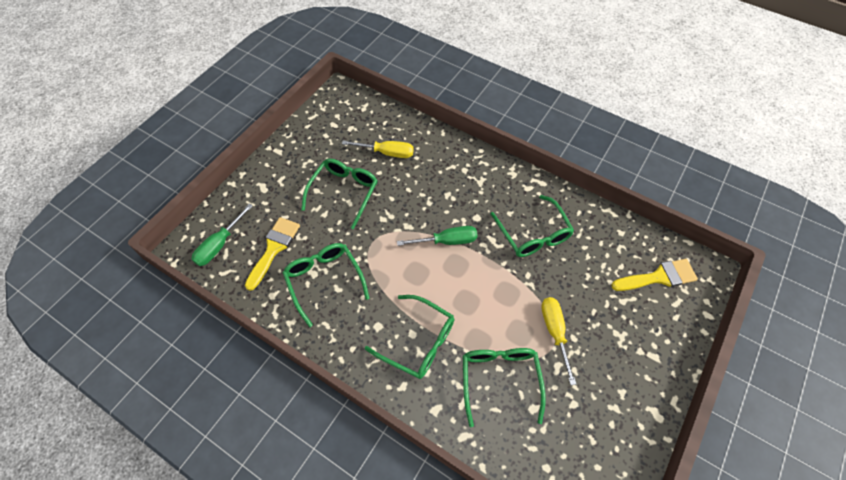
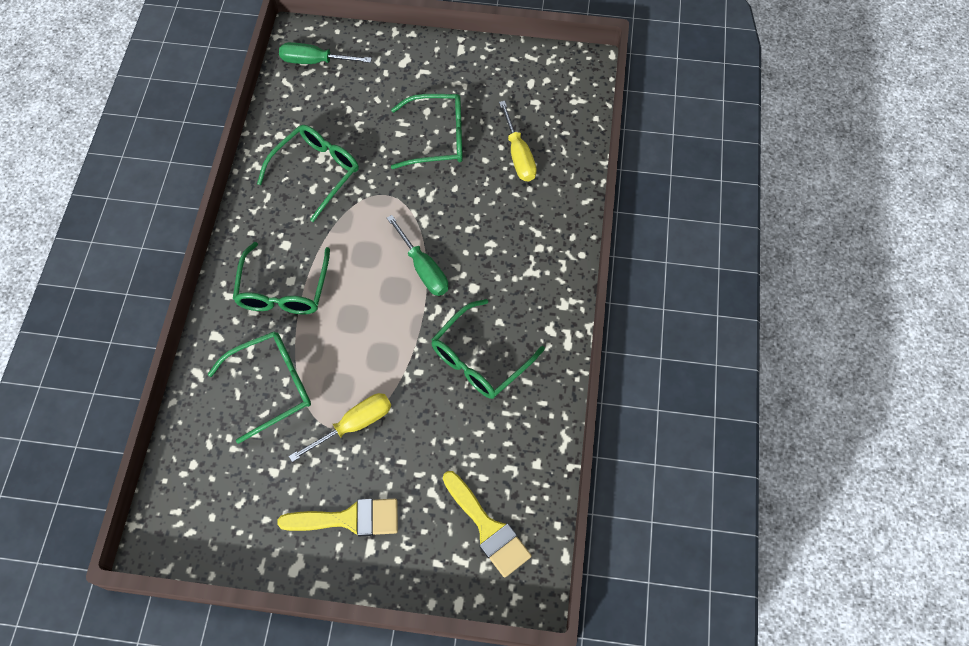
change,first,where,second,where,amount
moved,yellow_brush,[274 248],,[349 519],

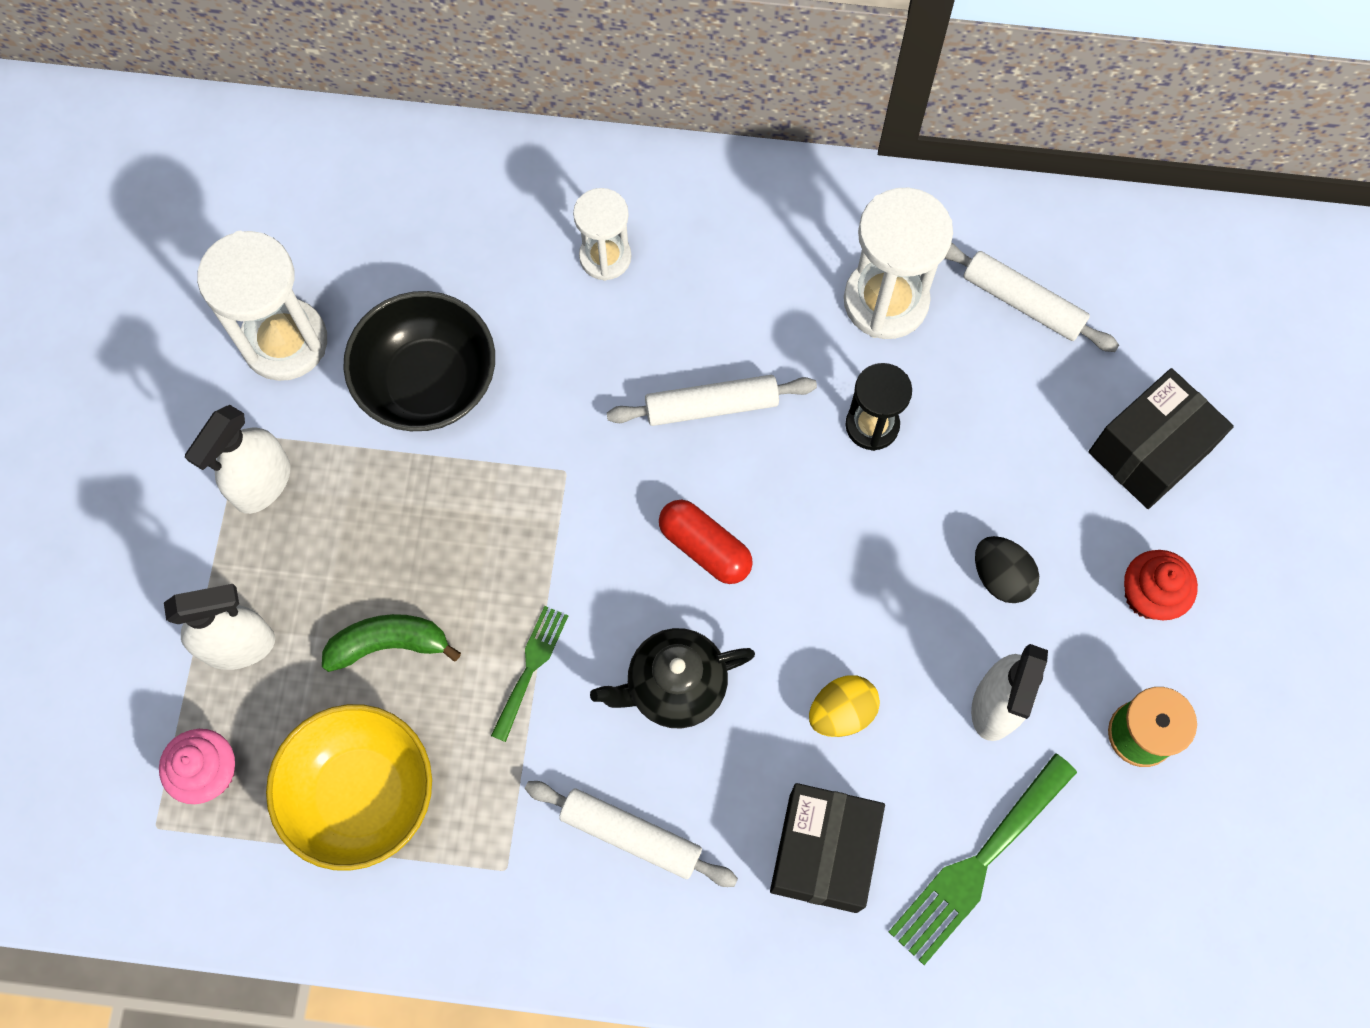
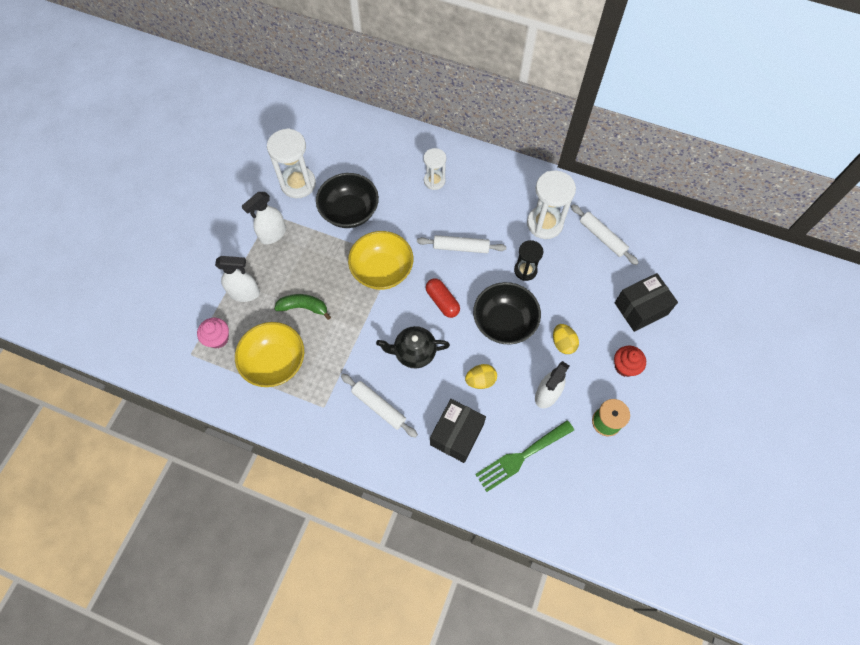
change,first,where,second,where,amount
removed,green_fork,[531 667],,,
recoloured,black_egg,[1000 577],yellow_egg,[563 343],
added,,,yellow_bowl,[382 270],
added,,,black_bowl,[504 322],

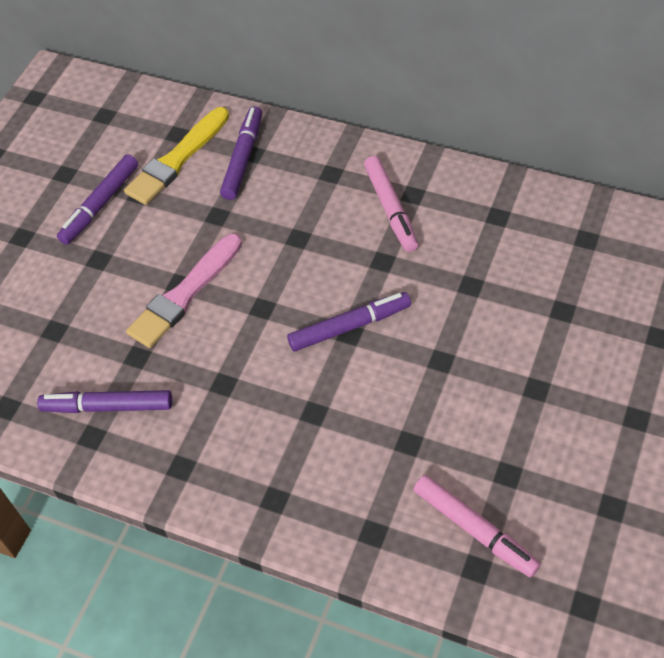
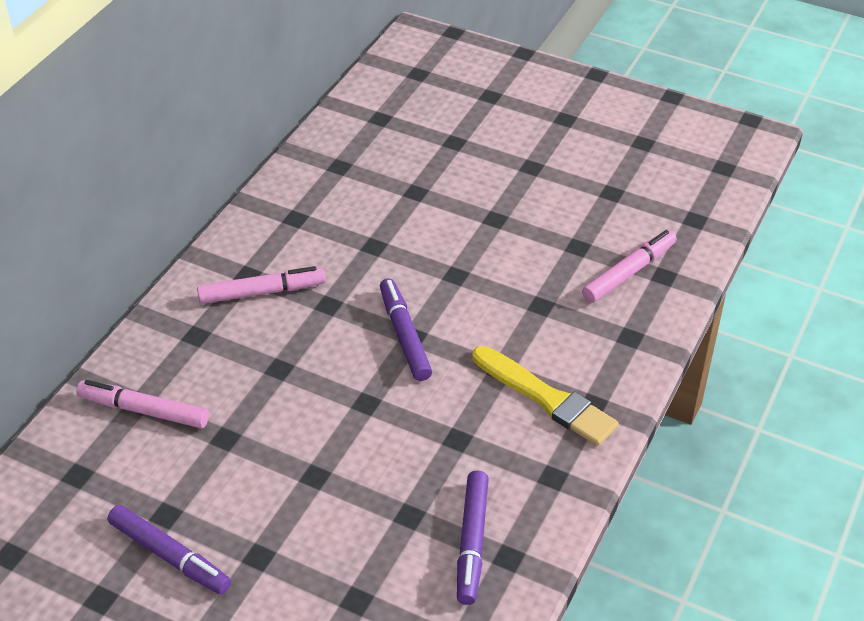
change,first,where,second,where,amount
moved,yellow_brush,[177 159],,[546 398],
removed,pink_brush,[185 294],,,
recoloured,purple_marker,[243 158],pink_marker,[144 411],

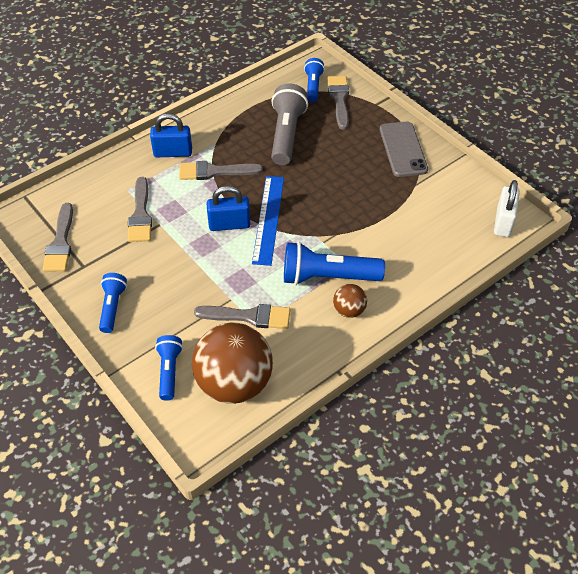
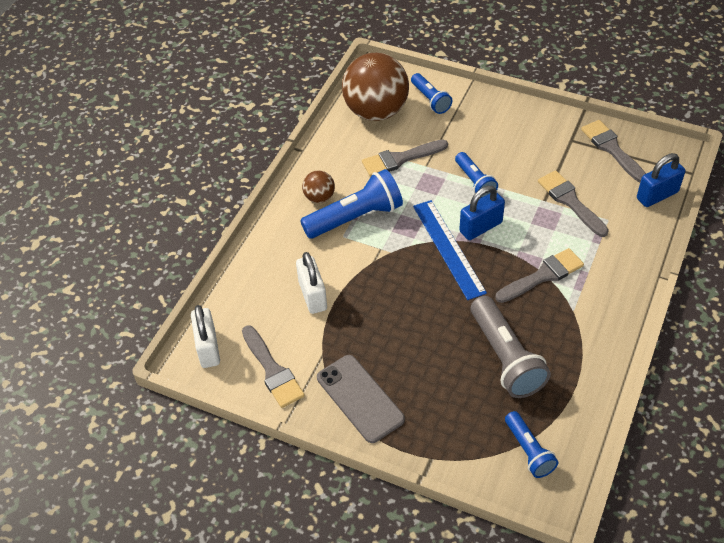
change,first,where,second,where,amount
moved,blue_flashlight,[112 307],,[475 182],
moved,blue_padlock,[173 153],,[657 195],
moved,grey_brush,[339 99],,[272 370],
added,,,white_padlock,[312 295],

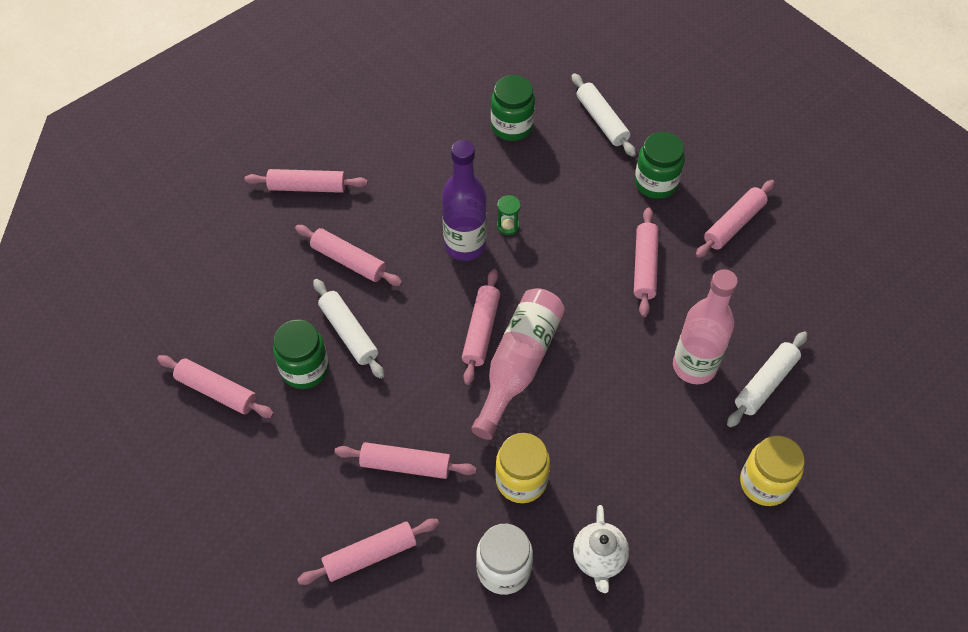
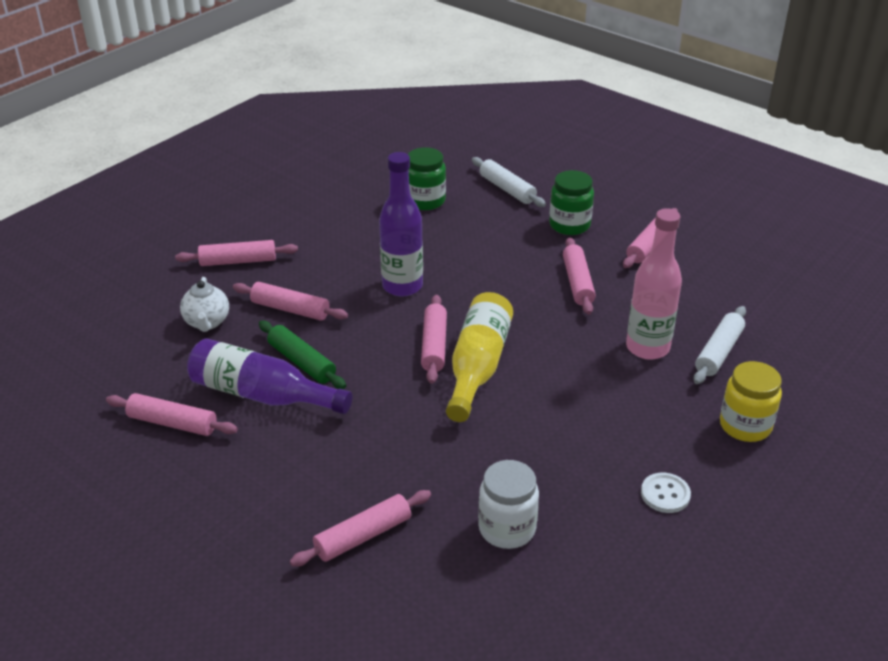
change,first,where,second,where,amount
replaced,green_jar,[305 369],purple_bottle,[262 395],
recoloured,white_rolling_pin,[348 333],green_rolling_pin,[301 362],
removed,pink_rolling_pin,[405 465],,,
recoloured,pink_bottle,[518 365],yellow_bottle,[478 366],
removed,yellow_jar,[521 480],,,
removed,green_hourglass,[508 226],,,
moved,white_teapot,[599 559],,[207 322],
added,,,white_button,[665 494],

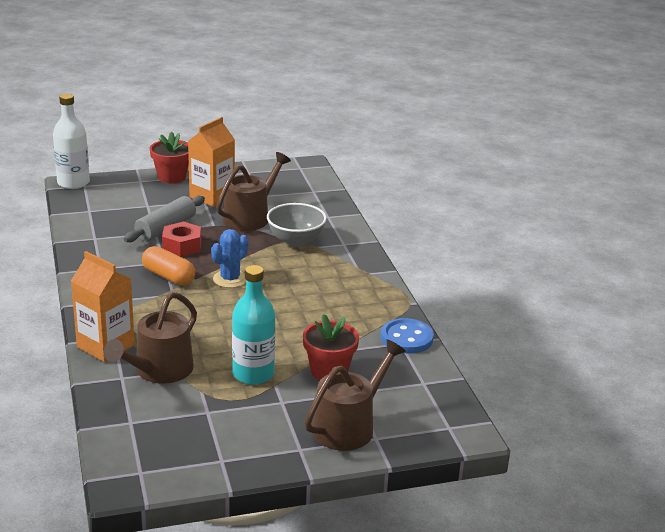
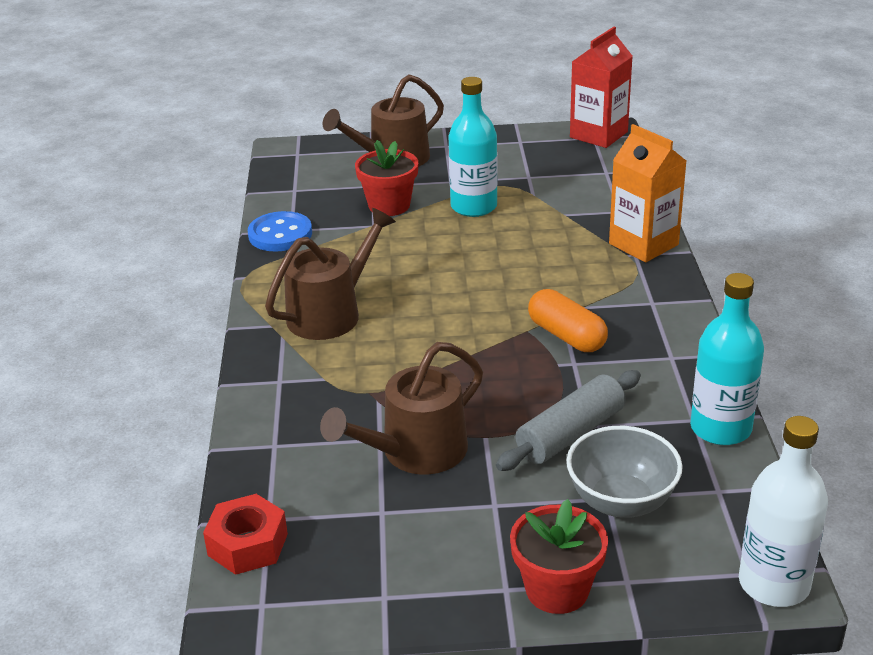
change,first,where,second,where,amount
moved,brown_watering_can,[159 371],,[331 313],
moved,red_nut,[182 246],,[247 544],
removed,orange_carton,[212 196],,,
removed,blue_cactus,[230 279],,,
moved,grey_bowl,[296 241],,[621 501],
added,,,red_carton,[598 135],
added,,,turquoise_bottle,[720 428],

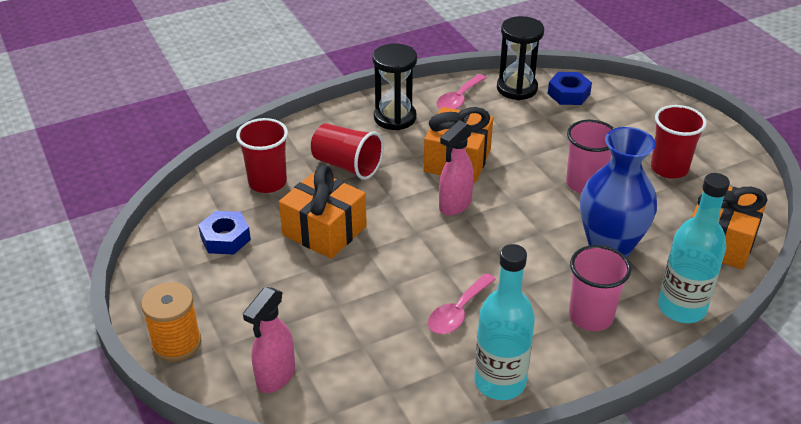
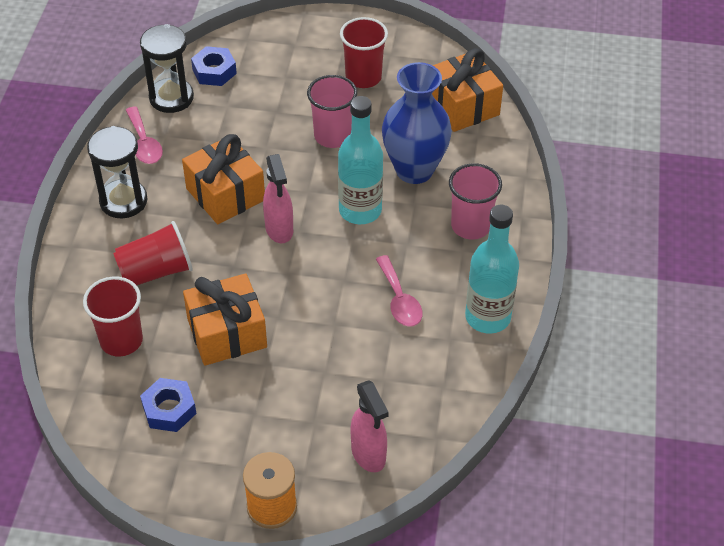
change,first,where,second,where,amount
moved,turquoise_bottle,[681 308],,[360 210],

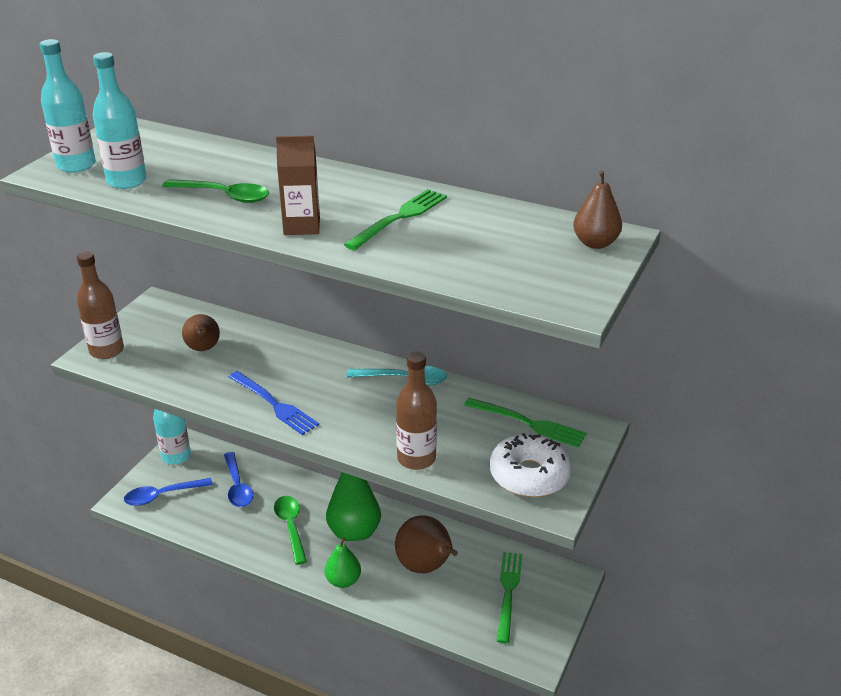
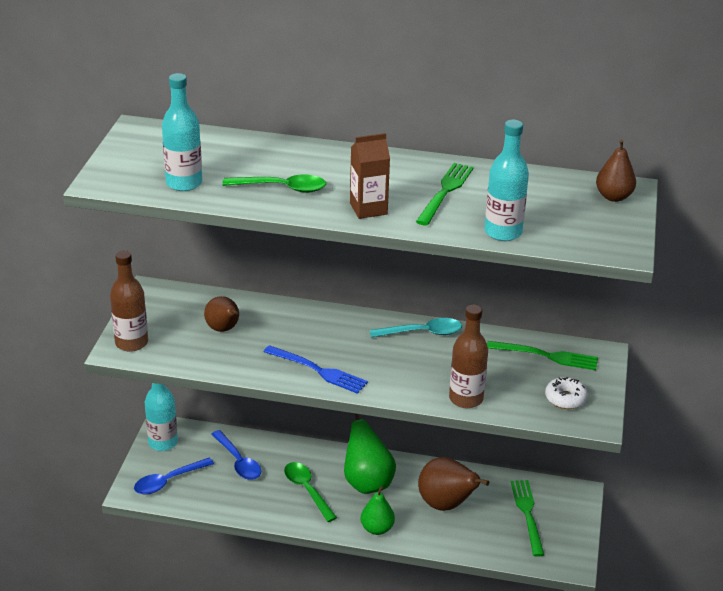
change,first,where,second,where,amount
moved,turquoise_bottle,[76 165],,[503 232],
resized,white_donut,[529 475],,[565 398],x0.60

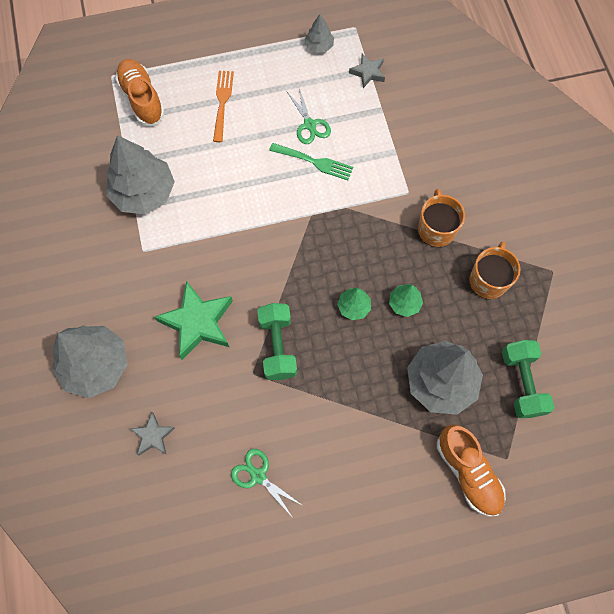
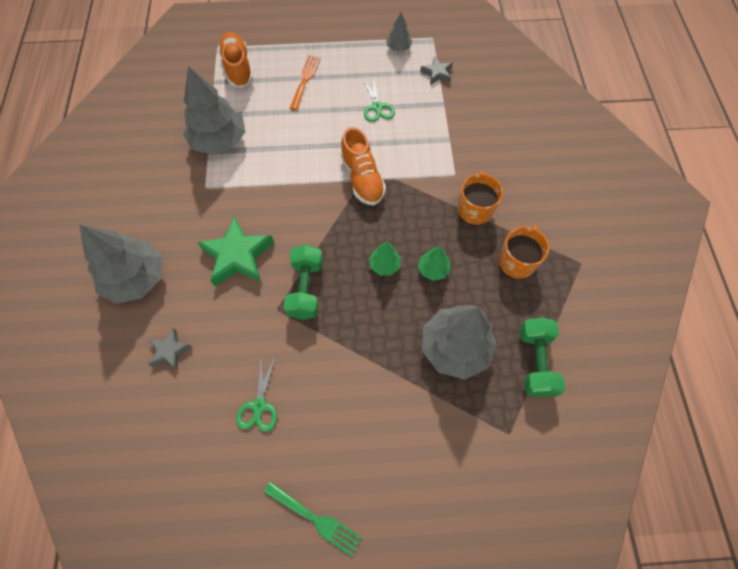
change,first,where,second,where,amount
turned,green_scissors,[258 475],,[259 406],135 degrees counterclockwise
moved,green_fork,[314 162],,[315 519],
moved,orange_shoe,[468 472],,[362 178],

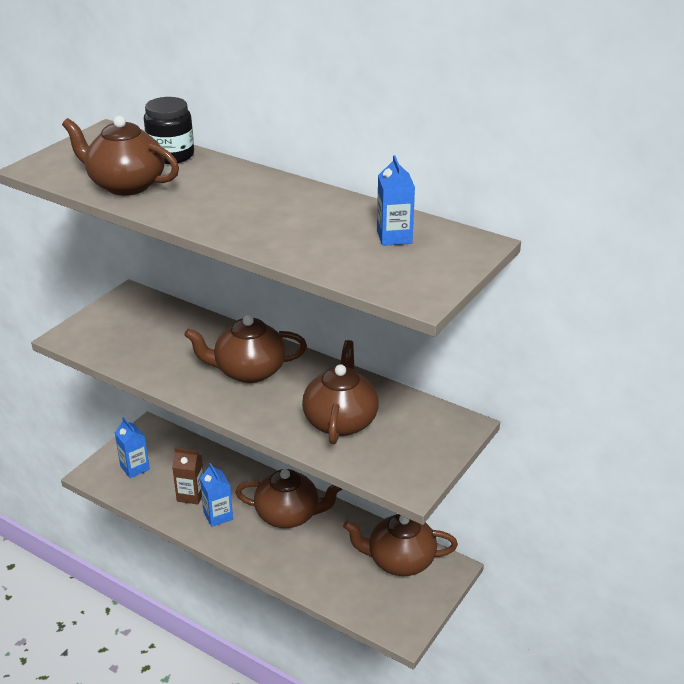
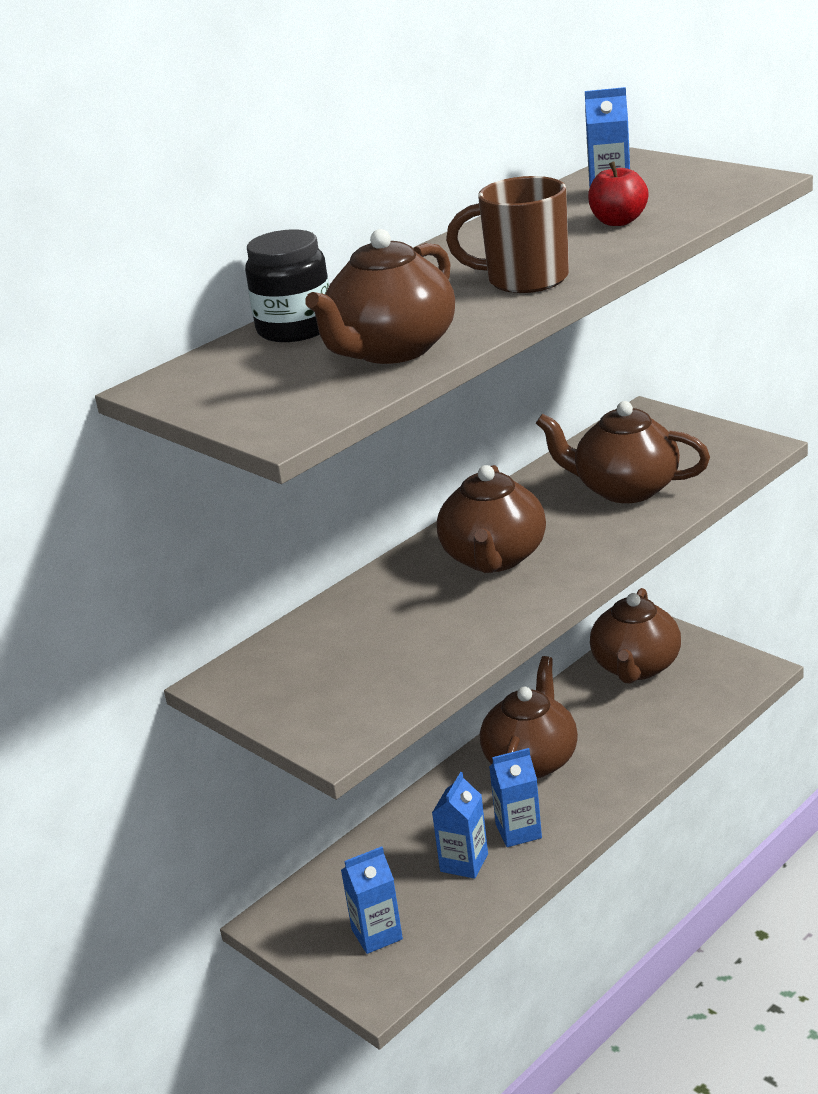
change,first,where,second,where,amount
recoloured,brown_carton,[191 495],blue_carton,[464 863],
added,,,brown_mug,[524 280],
added,,,red_apple,[618 221],

